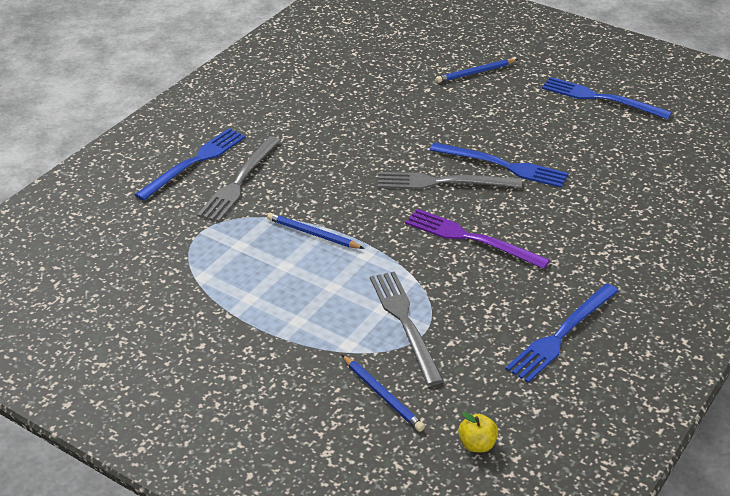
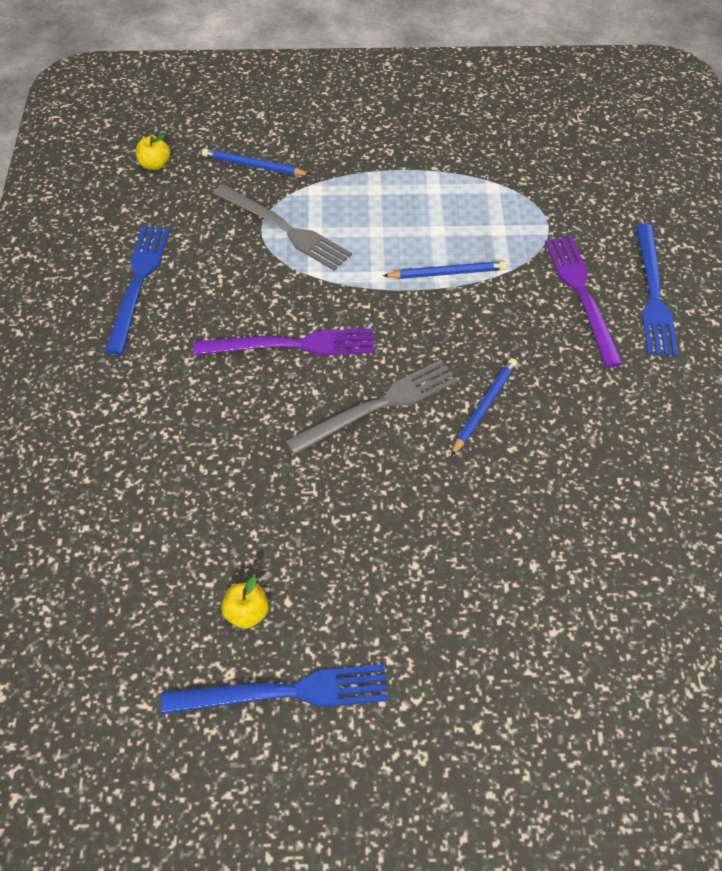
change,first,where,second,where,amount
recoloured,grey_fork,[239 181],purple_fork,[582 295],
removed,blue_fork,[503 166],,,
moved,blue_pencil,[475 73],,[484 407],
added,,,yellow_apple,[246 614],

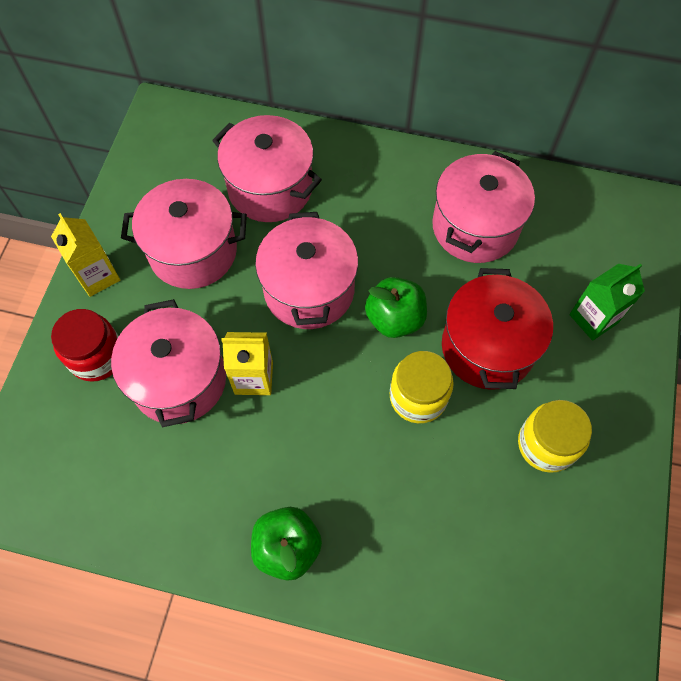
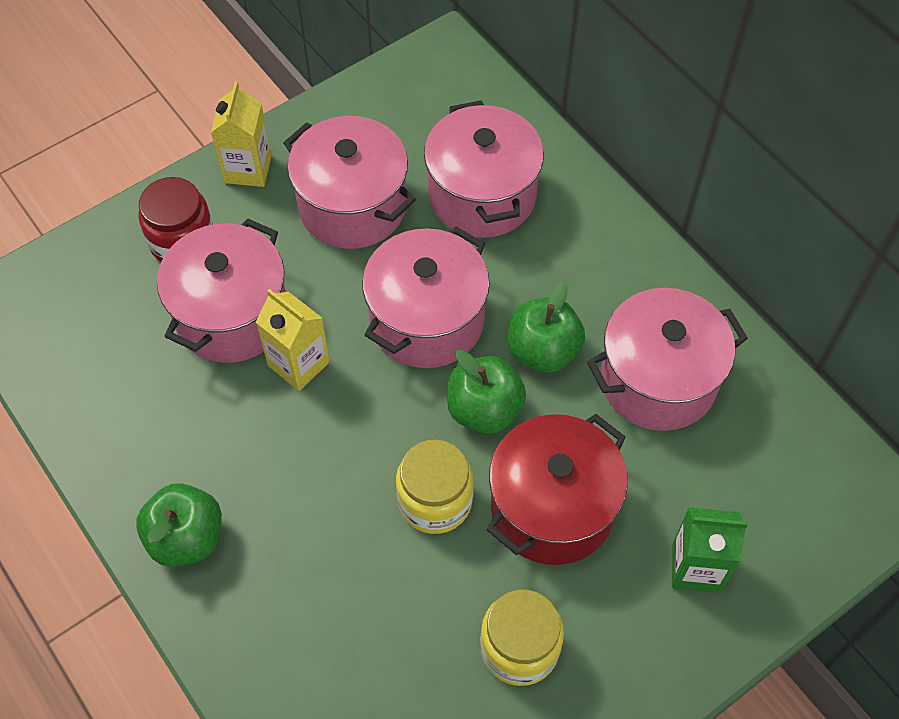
change,first,where,second,where,amount
added,,,green_apple,[543 350],

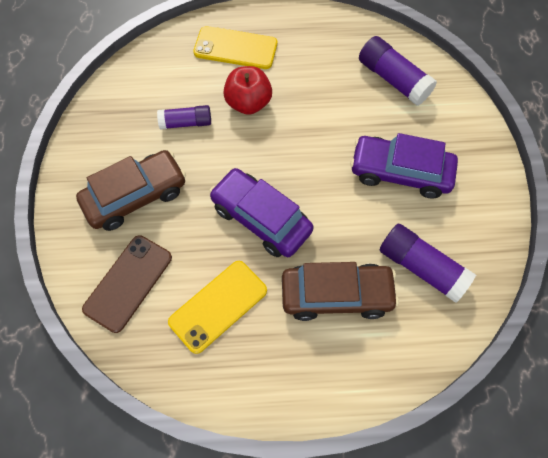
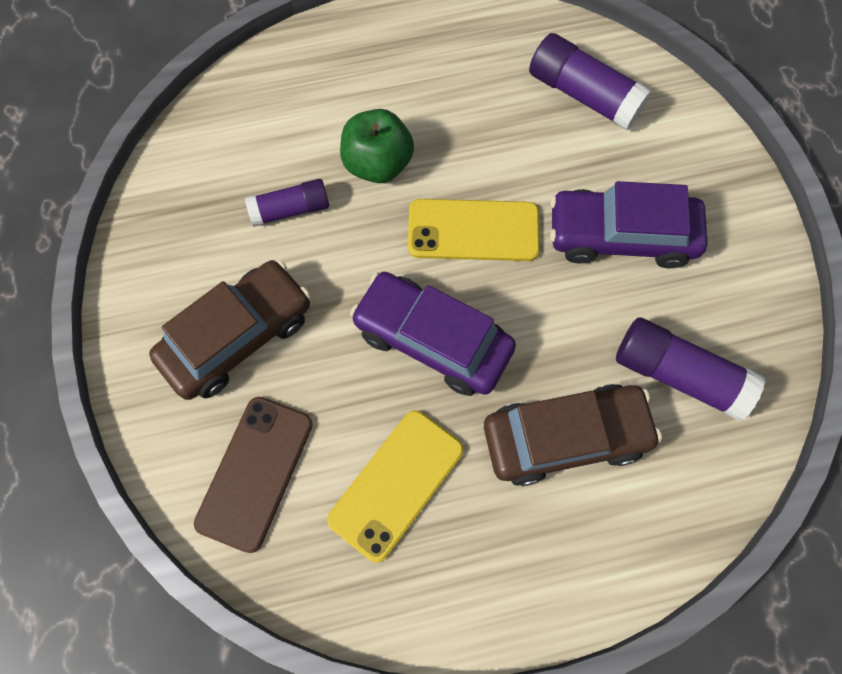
change,first,where,second,where,amount
moved,yellow_phone,[235 48],,[473 230],
recoloured,red_apple,[248 103],green_apple,[377 163],

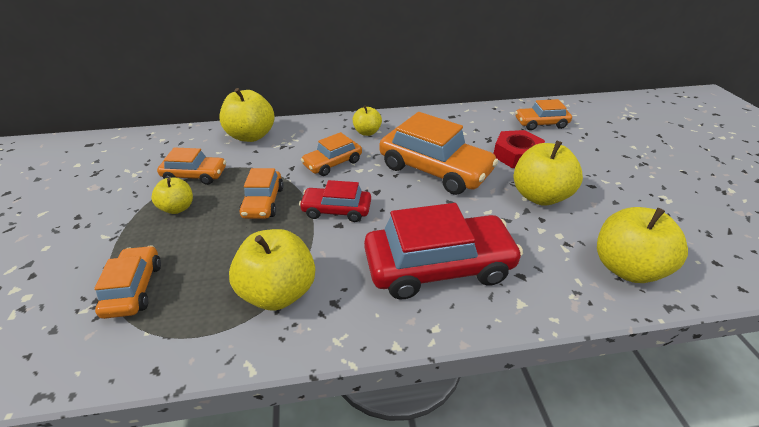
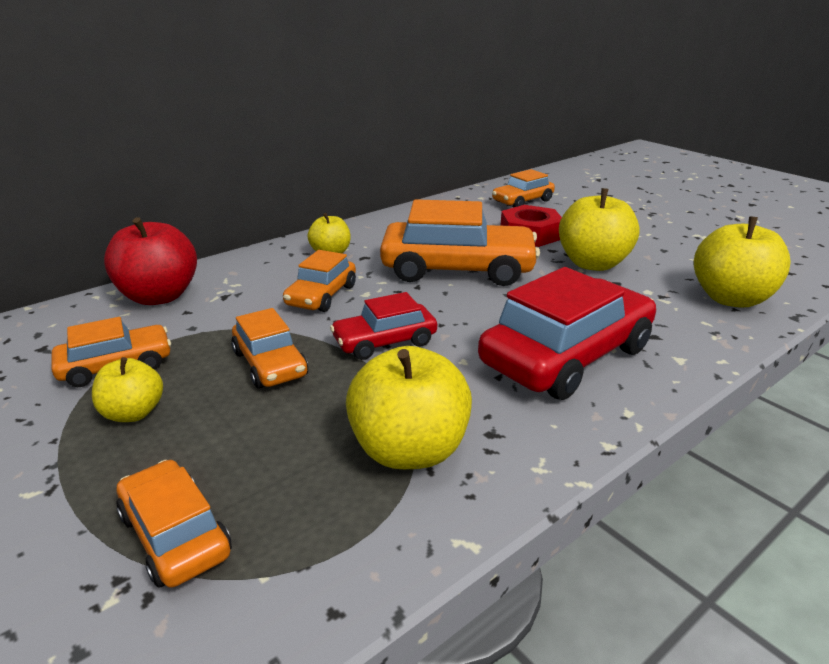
change,first,where,second,where,amount
recoloured,yellow_apple,[251 136],red_apple,[159 296],

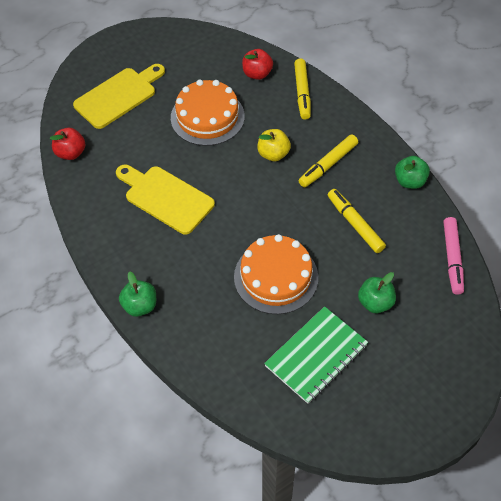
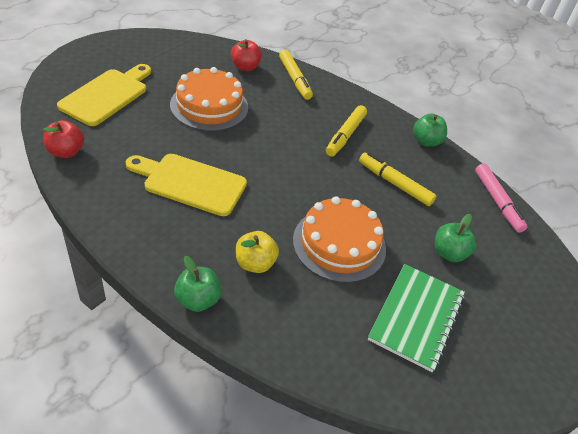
change,first,where,second,where,amount
moved,yellow_apple,[273 154],,[255 263],

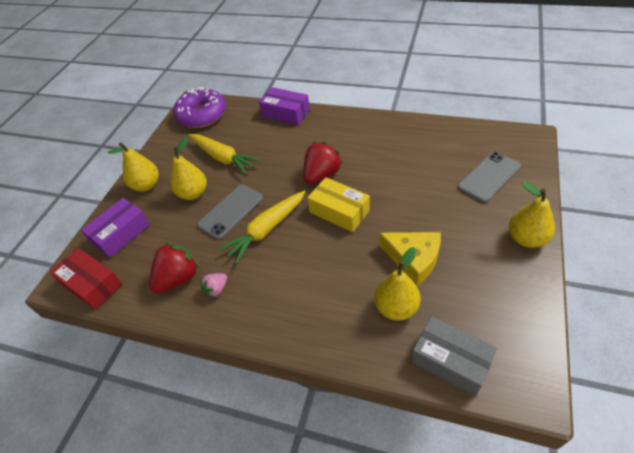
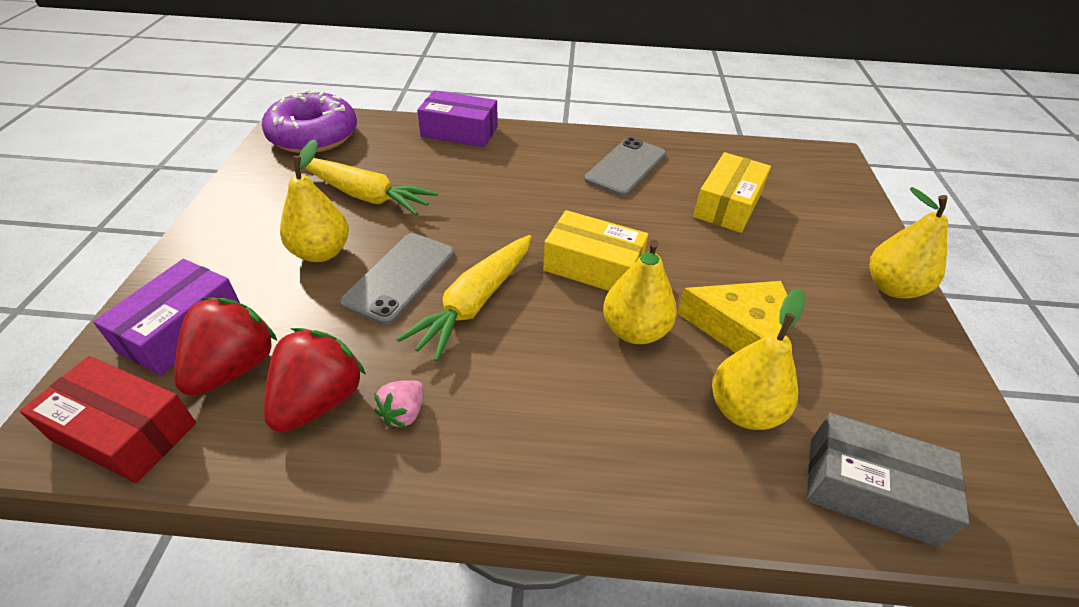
change,first,where,second,where,amount
moved,yellow_pear,[146 185],,[635 331],
moved,red_strawberry,[322 175],,[234 368],
moved,grey_phone,[489 177],,[626 167],
added,,,yellow_box,[728 205],

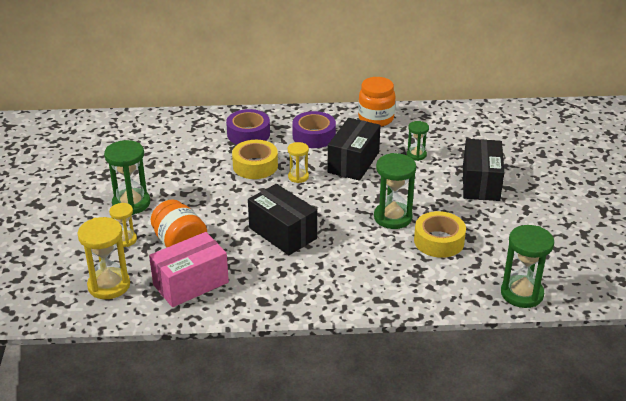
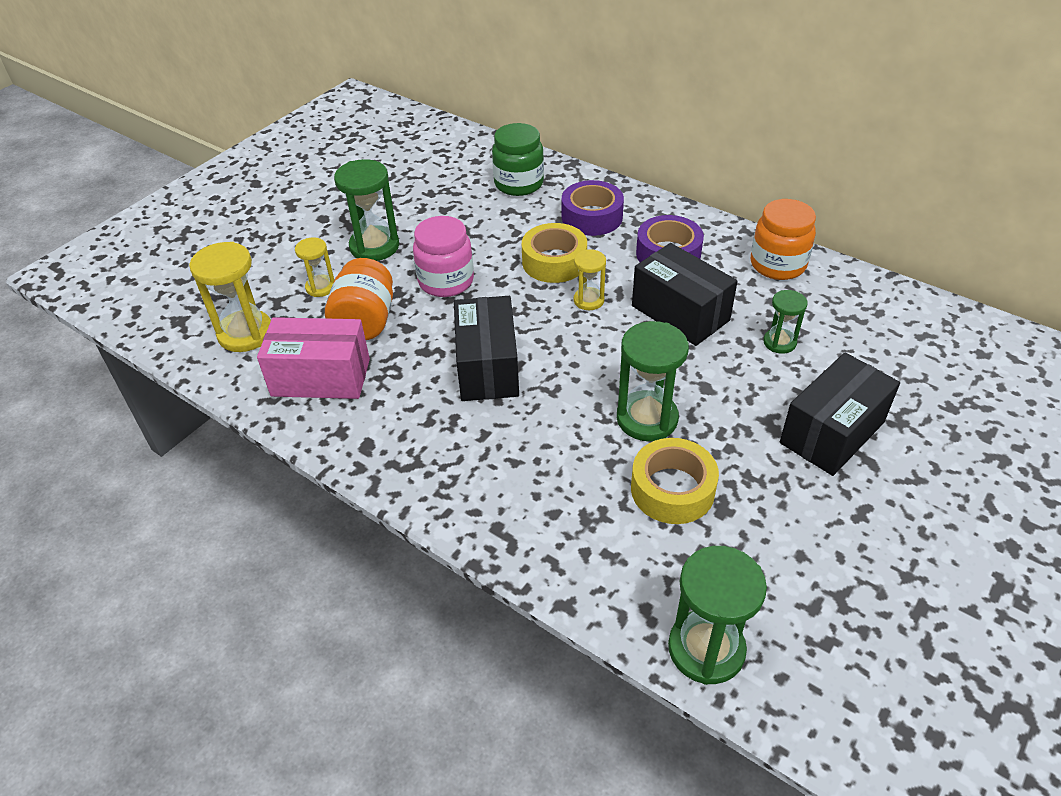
change,first,where,second,where,amount
turned,black_box,[353 162],,[680 313],75 degrees clockwise
added,,,pink_jar,[446 281],
added,,,green_jar,[519 184],

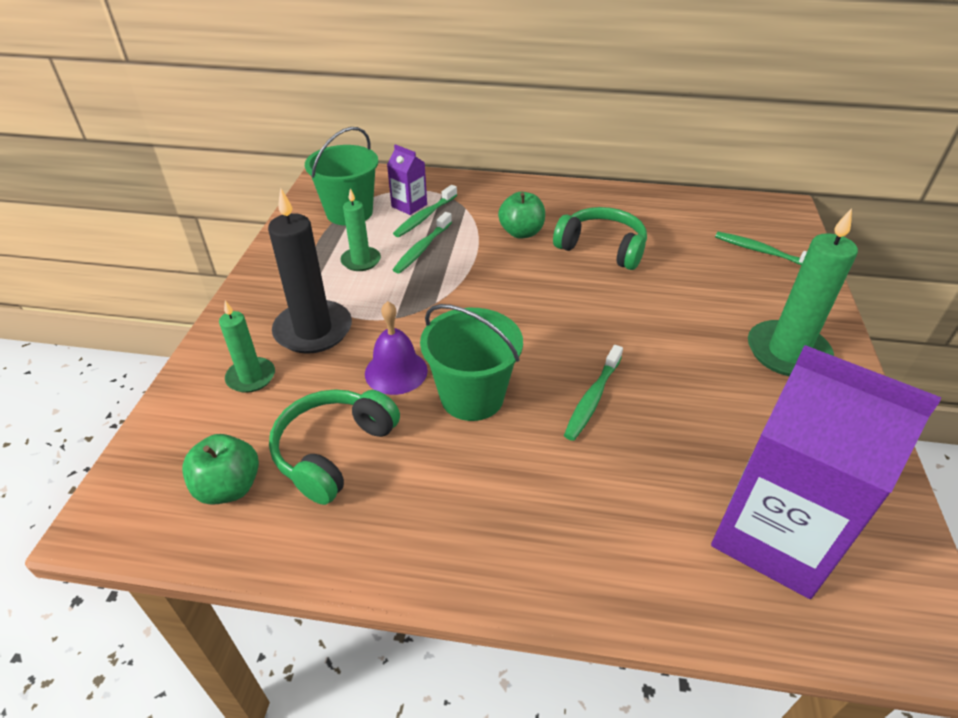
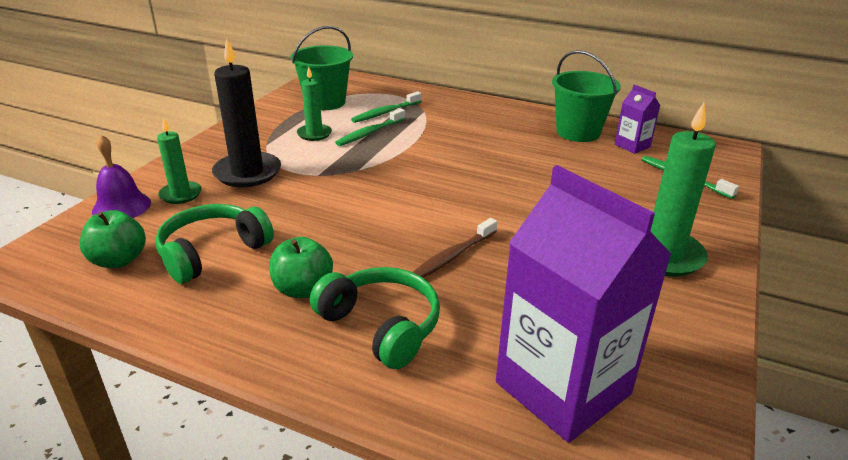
change,first,where,second,where,amount
moved,purple_bell,[396 371],,[121 207],
moved,purple_carton,[409 205],,[632 146],
moved,green_bucket,[472 397],,[578 132],
moved,green_apple,[521 233],,[303 289],
moved,green_headphones,[602 248],,[381 326],
recoloured,green_toothbrush,[593 398],brown_toothbrush,[453 256],

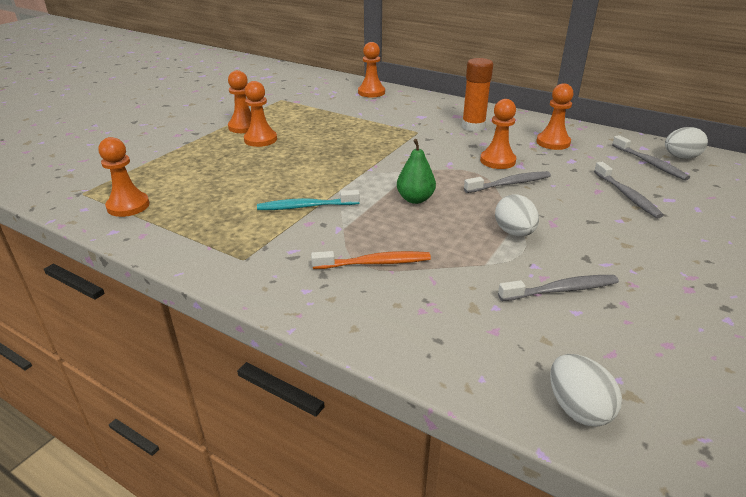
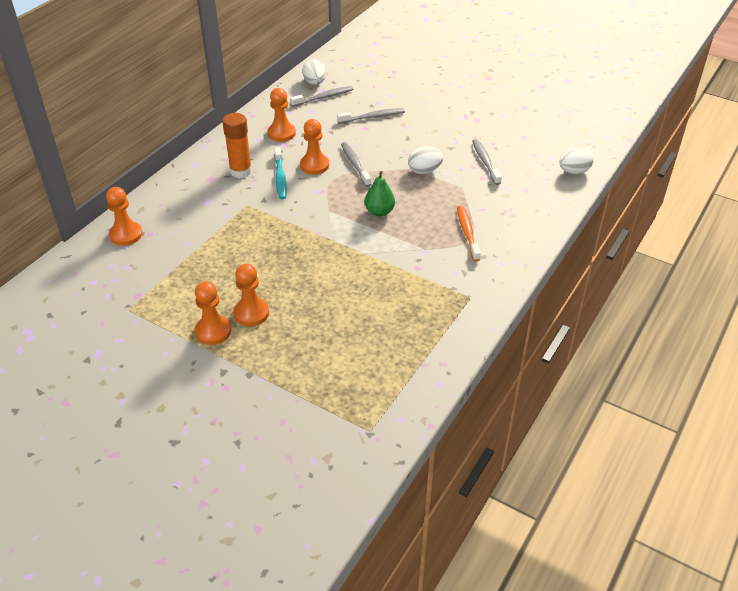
change,first,where,second,where,amount
removed,orange_pawn,[128 206],,,
moved,turquoise_toothbrush,[306 206],,[280 178],

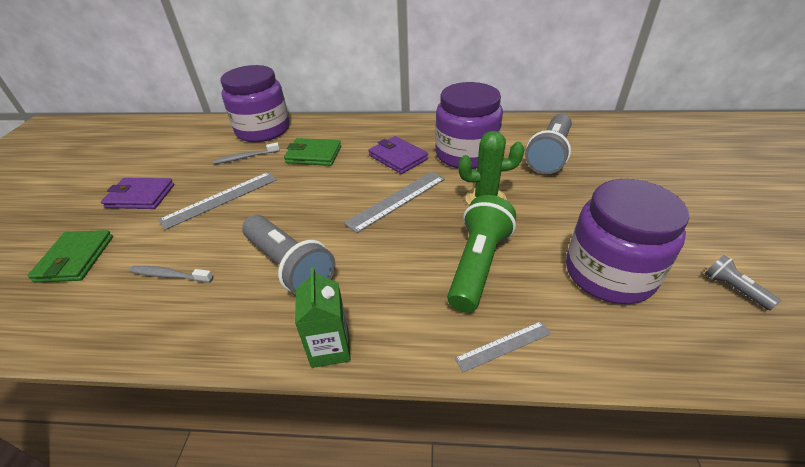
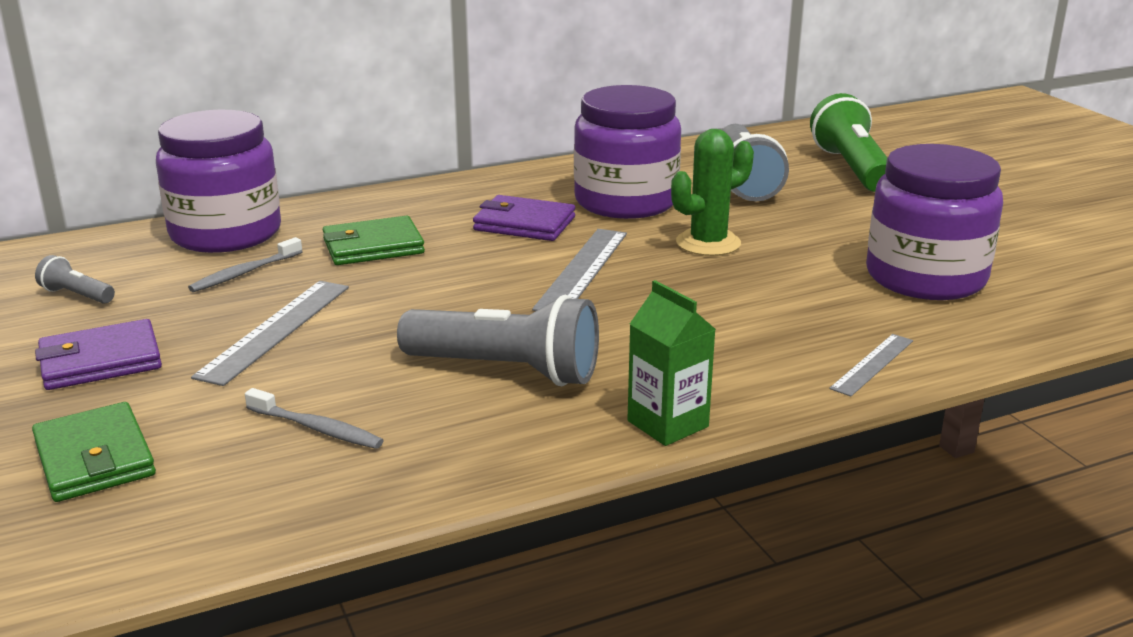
change,first,where,second,where,amount
turned,grey_toothbrush,[169 275],,[317 428],135 degrees counterclockwise
moved,green_flashlight,[478 265],,[851 168],
moved,grey_flashlight,[733 289],,[77 295],

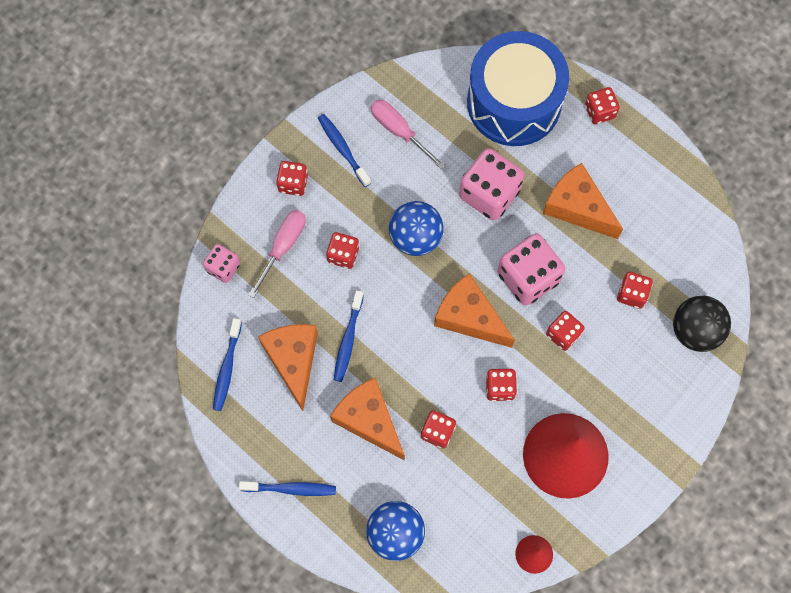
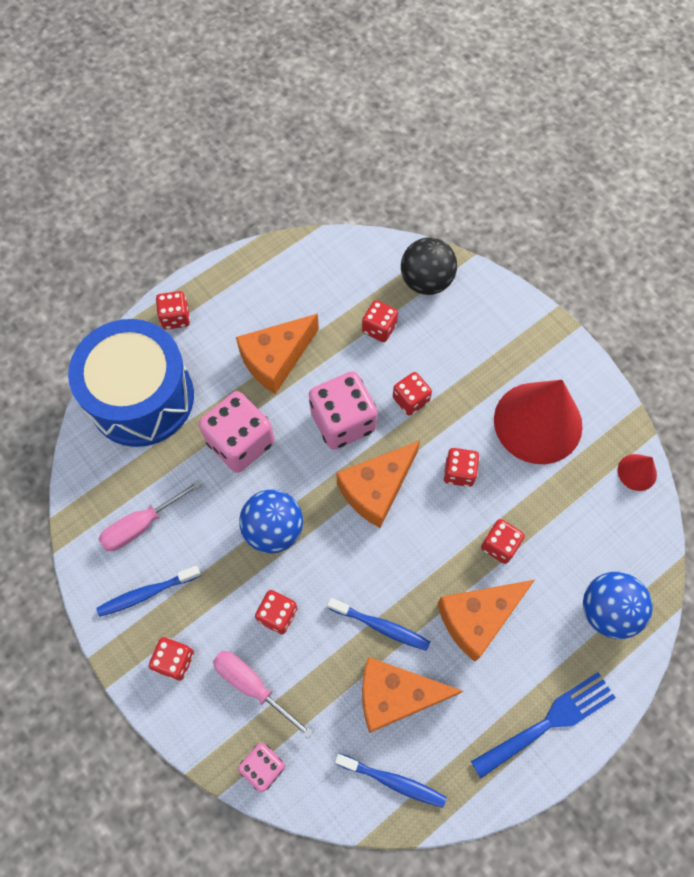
change,first,where,second,where,amount
replaced,blue_toothbrush,[291 489],blue_fork,[548 722],

